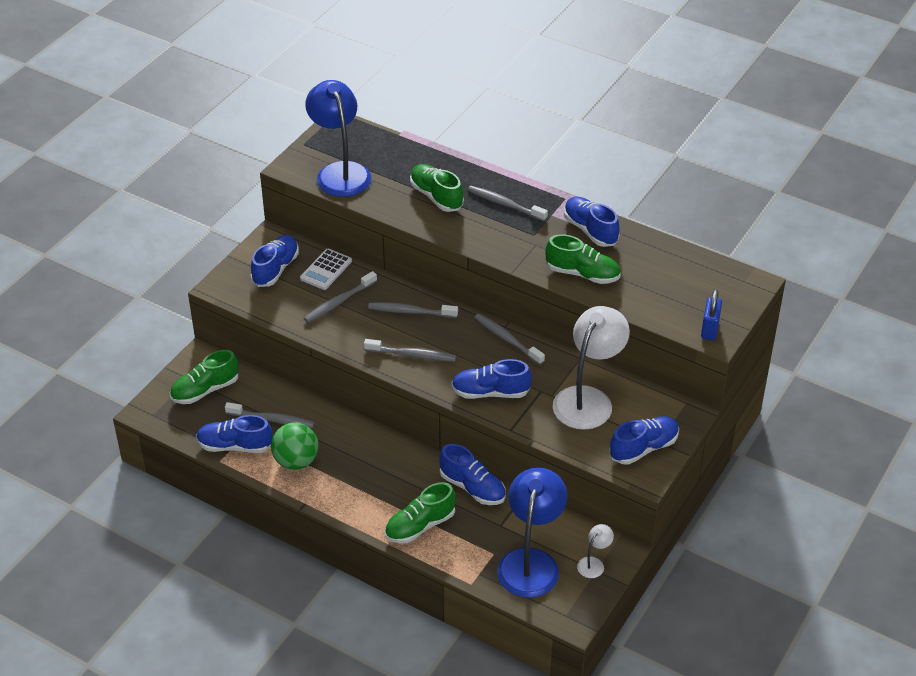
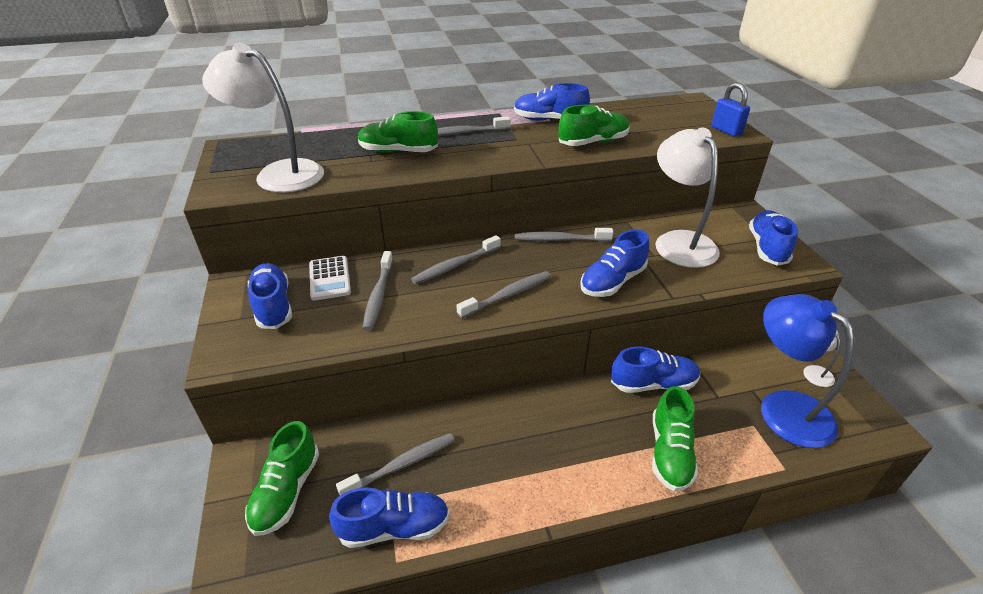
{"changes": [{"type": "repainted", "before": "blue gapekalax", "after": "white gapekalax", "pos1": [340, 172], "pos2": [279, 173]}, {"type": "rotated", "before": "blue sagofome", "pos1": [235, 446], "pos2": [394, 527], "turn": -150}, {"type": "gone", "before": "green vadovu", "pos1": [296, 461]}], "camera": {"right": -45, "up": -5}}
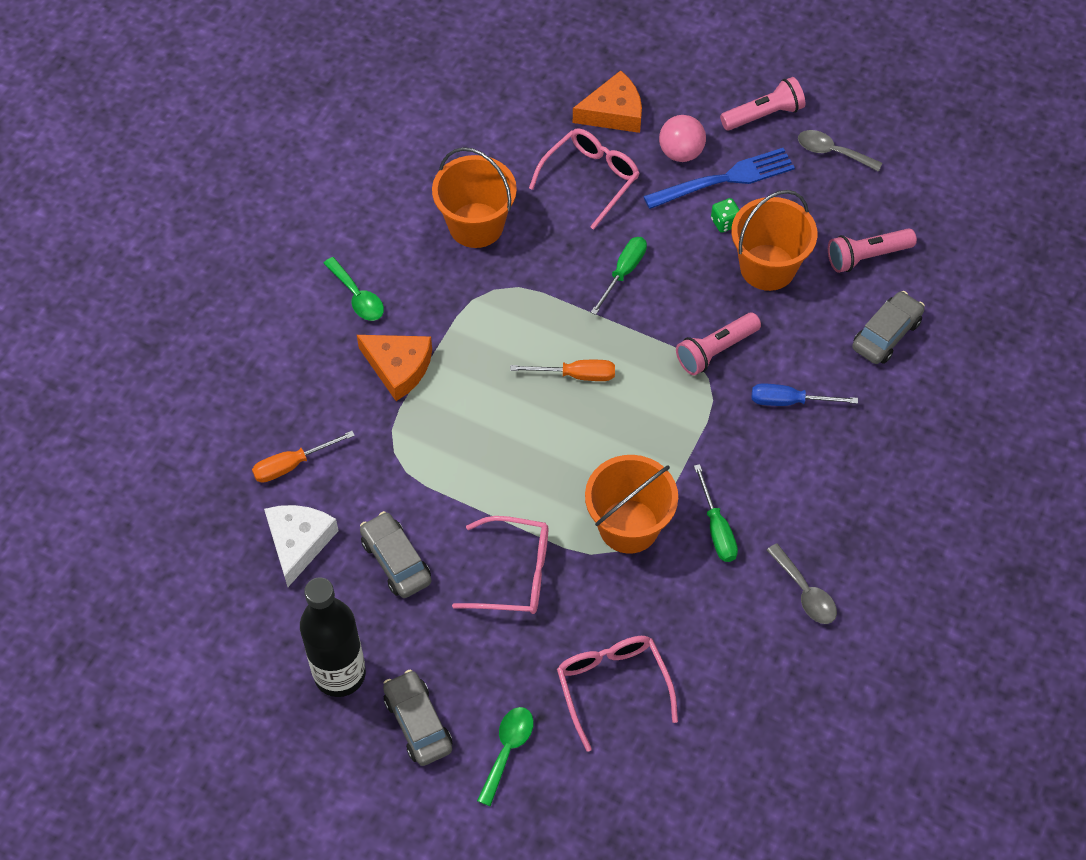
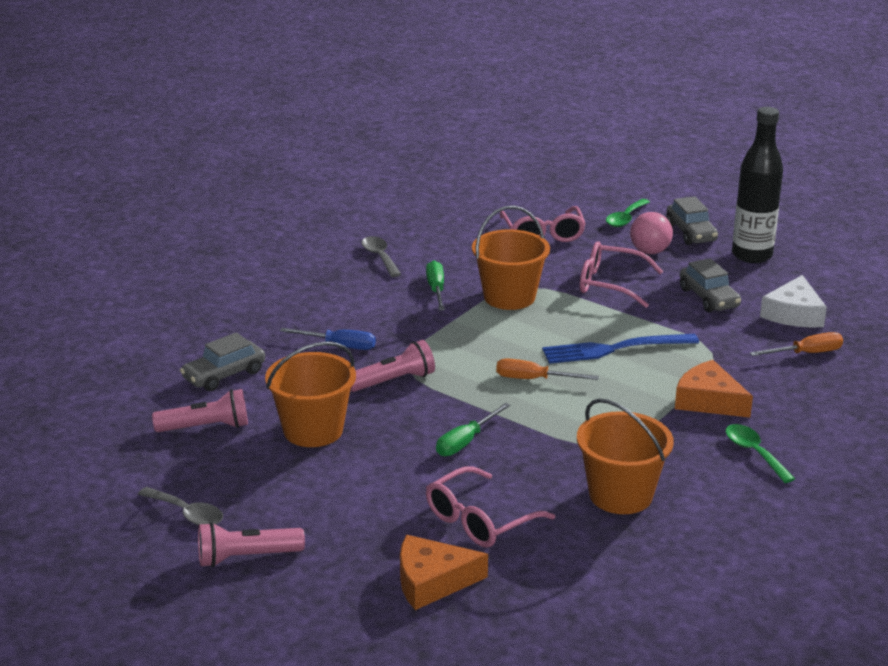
{"changes": [{"type": "shifted", "before": "pink vadovu", "pos1": [681, 153], "pos2": [650, 251]}, {"type": "shifted", "before": "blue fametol", "pos1": [724, 179], "pos2": [614, 349]}, {"type": "gone", "before": "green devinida", "pos1": [725, 222]}], "camera": {"right": -170, "up": -30}}
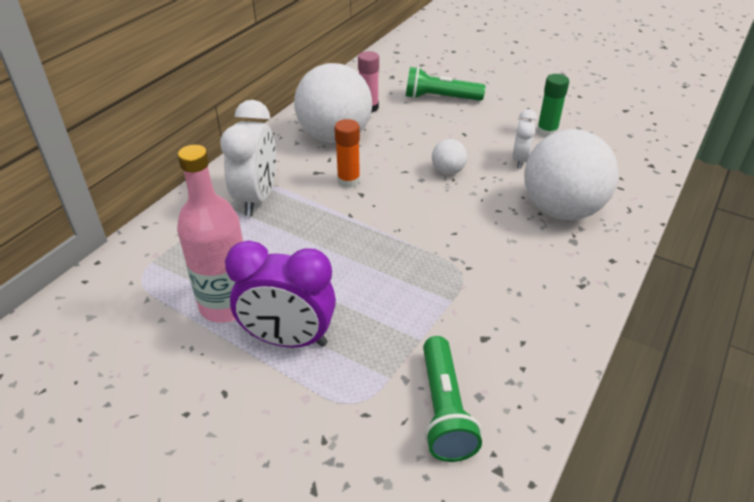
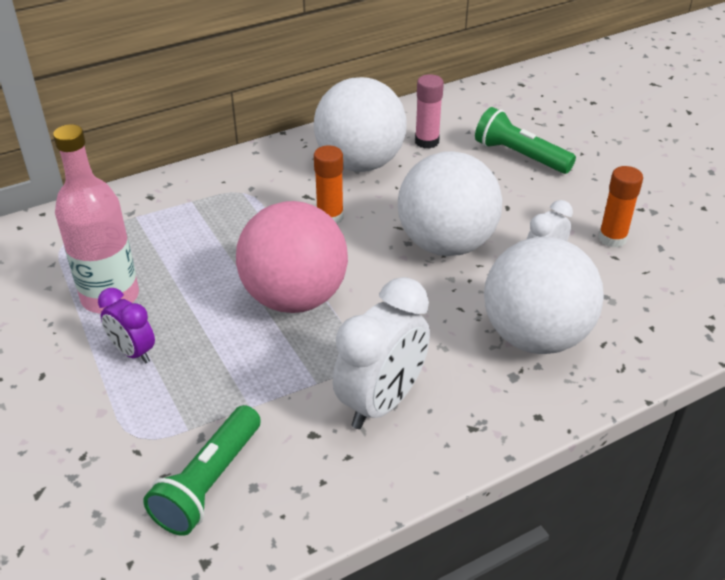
{"changes": [{"type": "repainted", "before": "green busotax", "after": "orange busotax", "pos1": [547, 132], "pos2": [612, 238]}, {"type": "shifted", "before": "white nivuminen", "pos1": [257, 198], "pos2": [381, 402]}, {"type": "scaled", "before": "white vadovu", "pos1": [448, 171], "pos2": [446, 244], "scale": 2.3}, {"type": "scaled", "before": "purple nivuminen", "pos1": [288, 339], "pos2": [133, 352], "scale": 0.56}, {"type": "new", "after": "pink vadovu", "pos2": [294, 298]}], "camera": {"right": 30, "up": 0}}
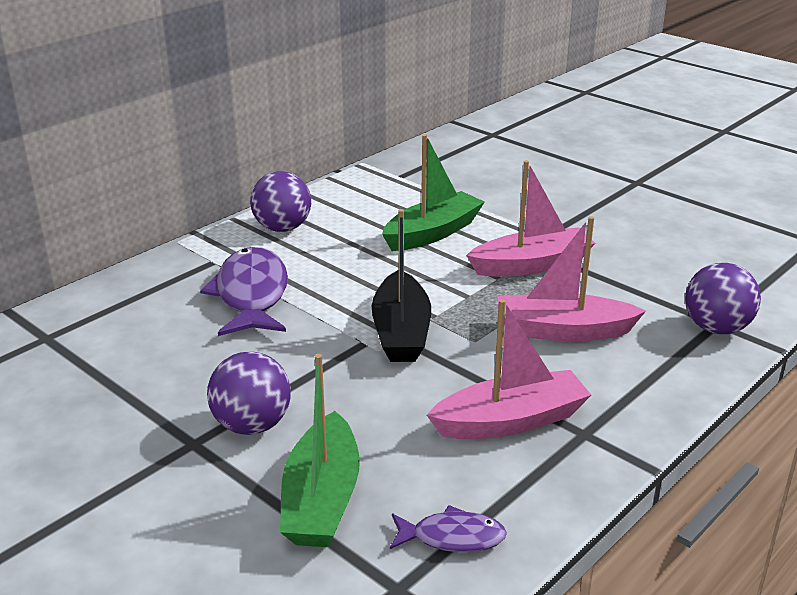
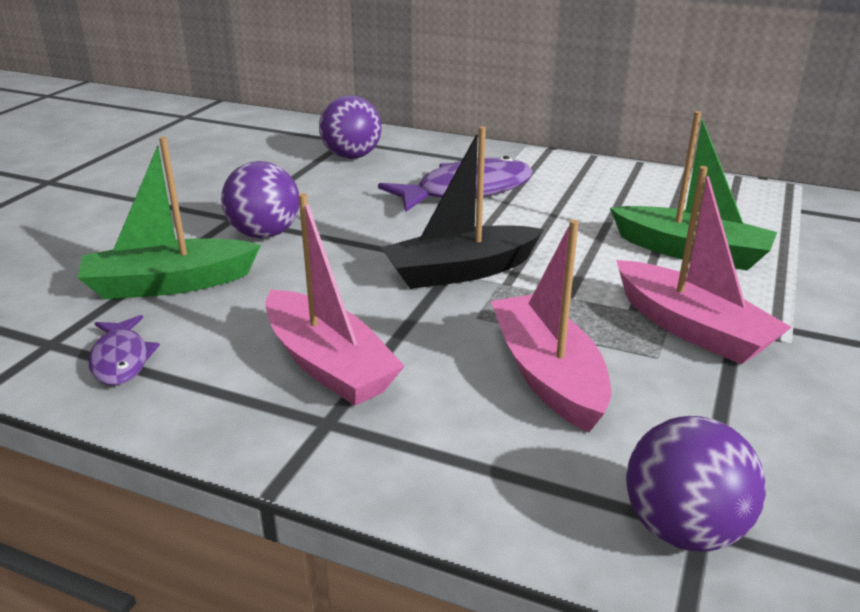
{"changes": [{"type": "shifted", "before": "purple vadovu", "pos1": [282, 228], "pos2": [351, 156]}], "camera": {"right": 70, "up": 0}}
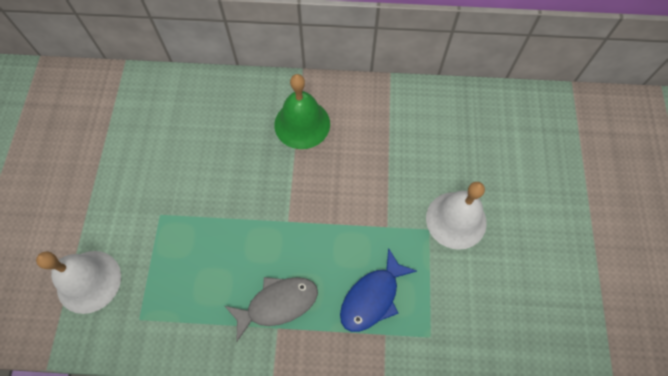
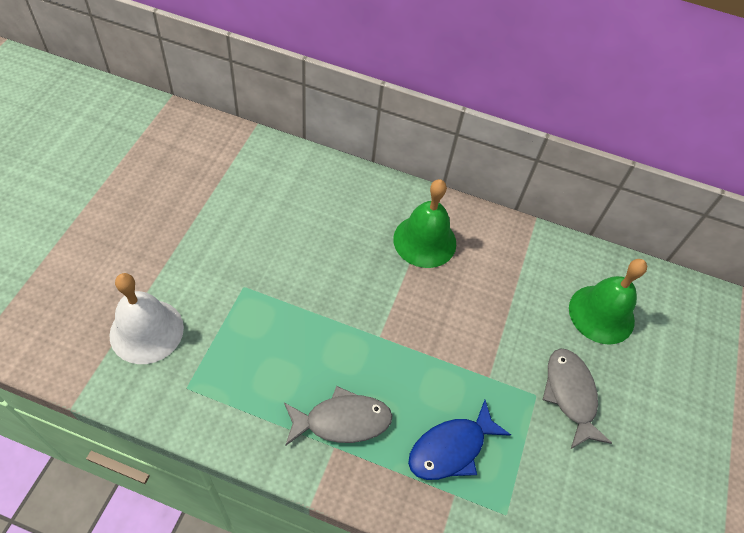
{"changes": [{"type": "swapped", "before": "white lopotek", "after": "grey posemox", "pos1": [456, 220], "pos2": [570, 394]}, {"type": "new", "after": "green lopotek", "pos2": [601, 314]}], "camera": {"right": 10, "up": -10}}
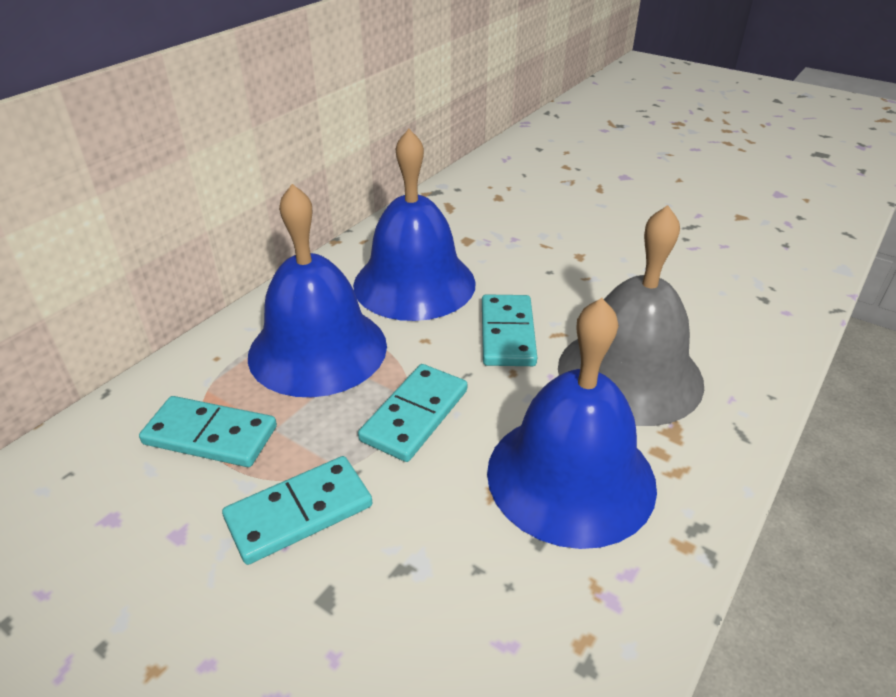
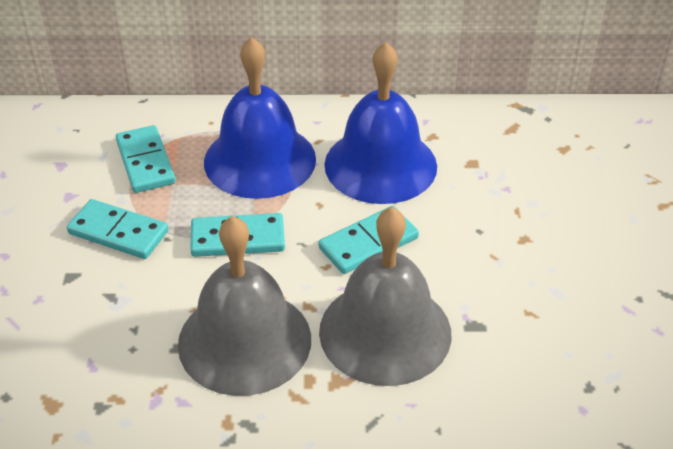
{"changes": [{"type": "repainted", "before": "blue lopotek", "after": "grey lopotek", "pos1": [571, 476], "pos2": [244, 341]}], "camera": {"right": 55, "up": 5}}
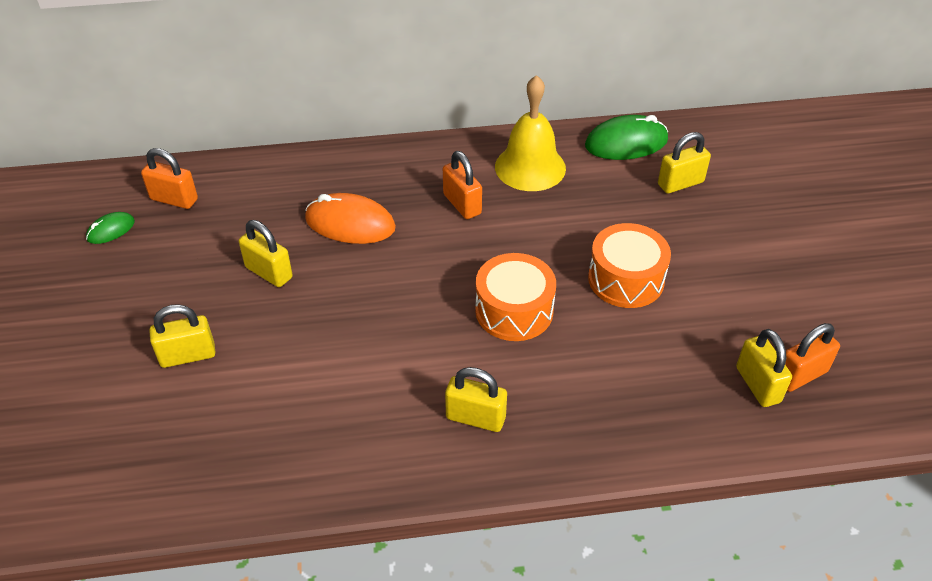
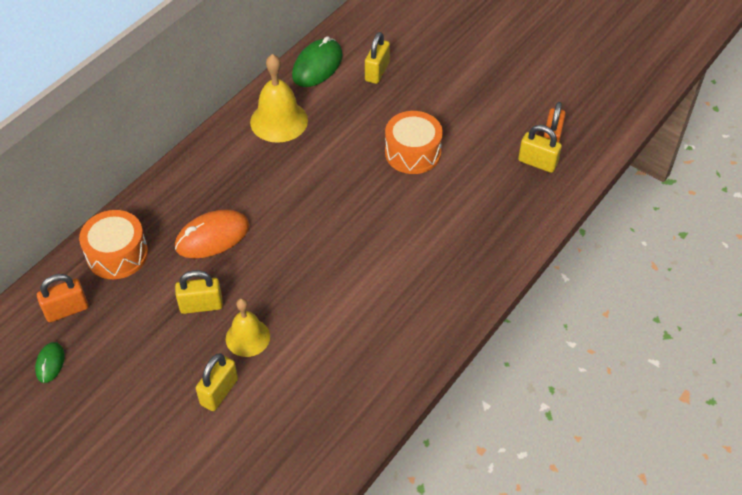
{"changes": [{"type": "gone", "before": "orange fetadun", "pos1": [462, 204]}, {"type": "shifted", "before": "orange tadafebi", "pos1": [514, 310], "pos2": [117, 254]}, {"type": "gone", "before": "yellow fetadun", "pos1": [475, 417]}, {"type": "new", "after": "yellow lopotek", "pos2": [247, 337]}], "camera": {"right": -45, "up": 5}}
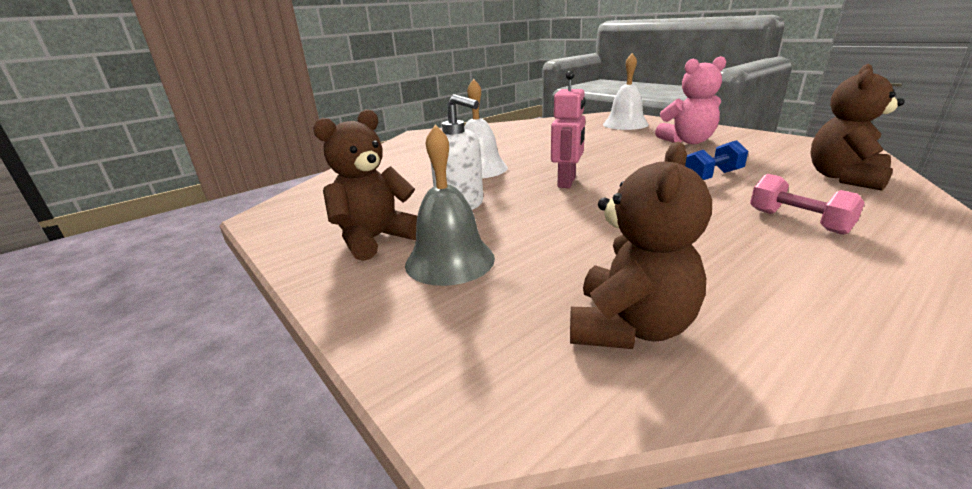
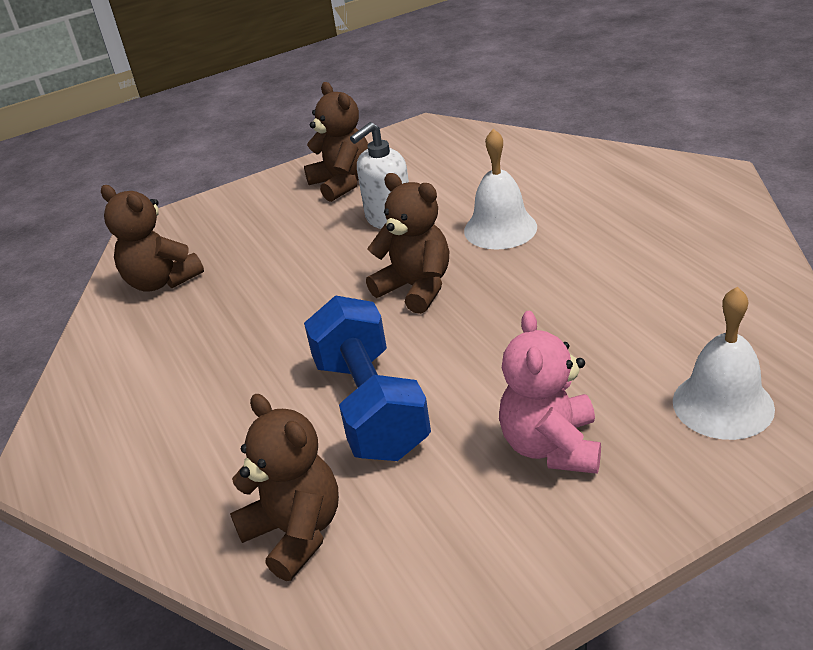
{"changes": [{"type": "swapped", "before": "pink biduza", "after": "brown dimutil", "pos1": [567, 182], "pos2": [416, 288]}, {"type": "gone", "before": "grey lopotek", "pos1": [450, 261]}, {"type": "scaled", "before": "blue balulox", "pos1": [711, 177], "pos2": [370, 407], "scale": 1.93}, {"type": "gone", "before": "pink balulox", "pos1": [797, 221]}], "camera": {"right": 105, "up": 10}}
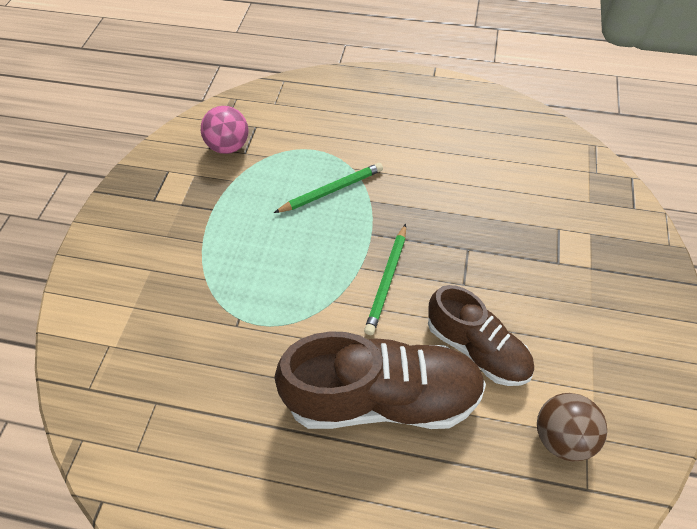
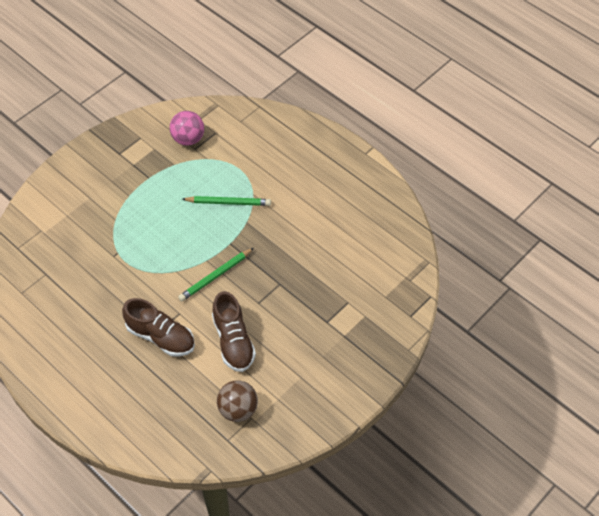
{"changes": [{"type": "scaled", "before": "brown sagofome", "pos1": [382, 397], "pos2": [161, 337], "scale": 0.63}], "camera": {"right": 30, "up": 0}}
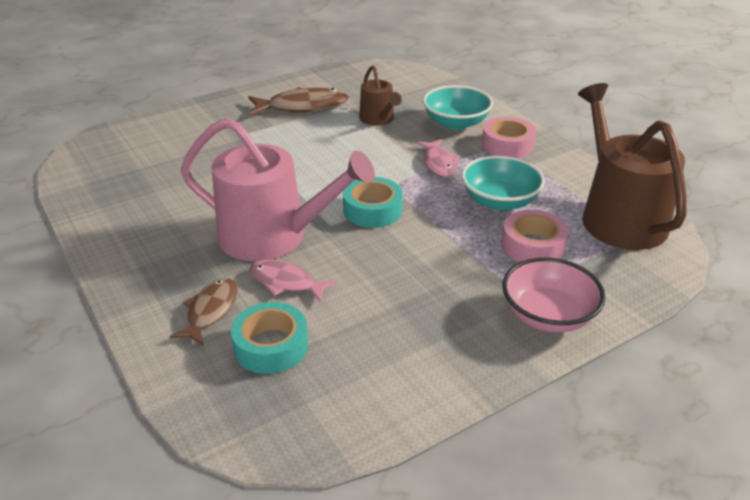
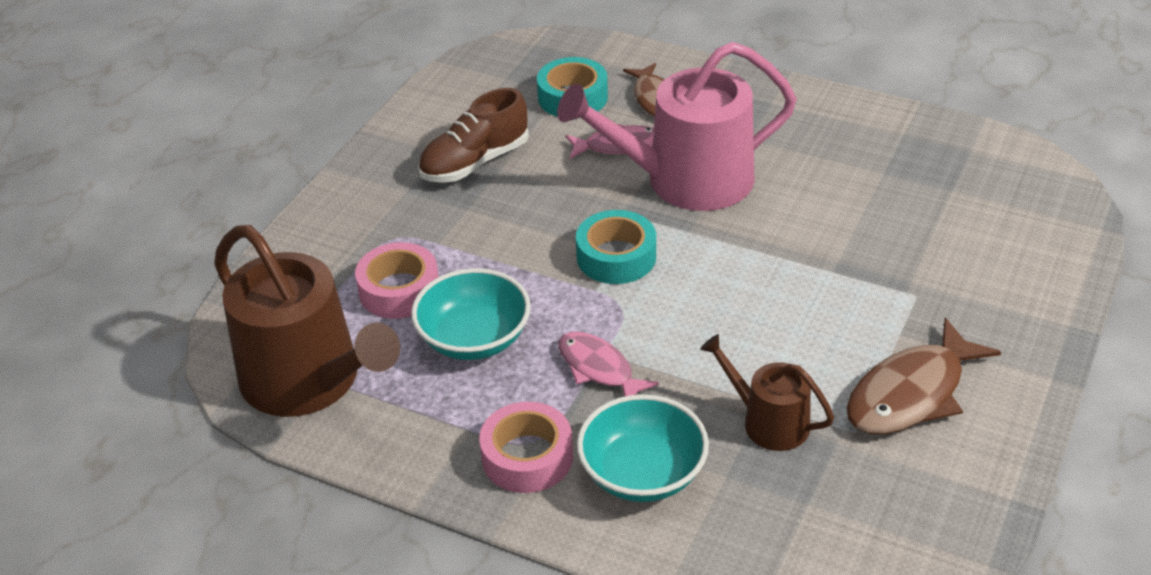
{"changes": [{"type": "gone", "before": "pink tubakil", "pos1": [548, 315]}, {"type": "new", "after": "brown sagofome", "pos2": [475, 162]}], "camera": {"right": 150, "up": 5}}
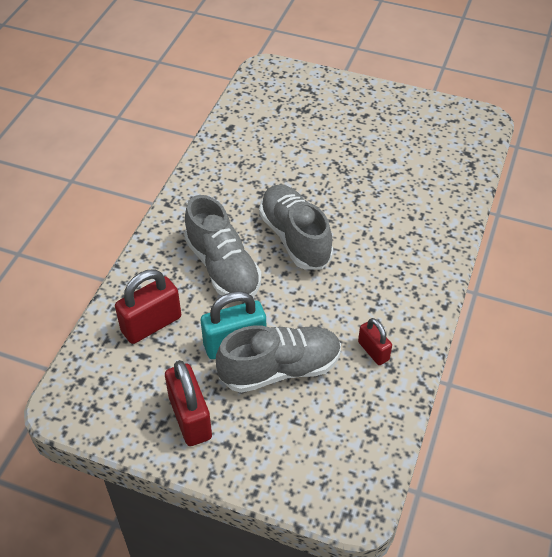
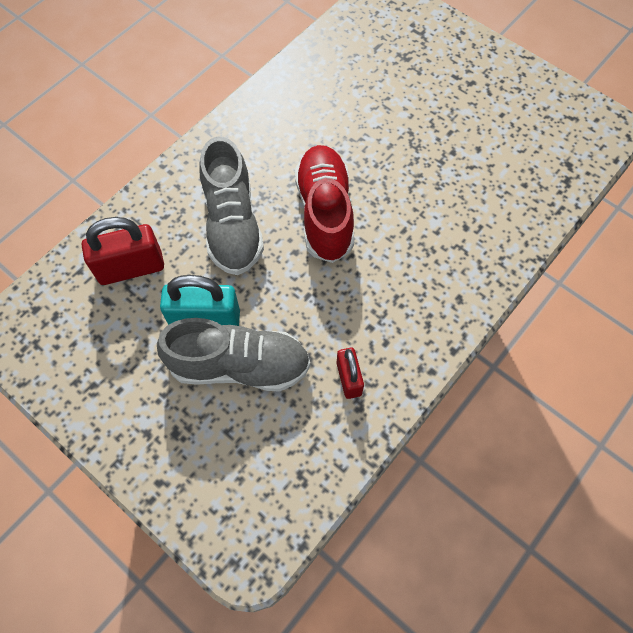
{"changes": [{"type": "repainted", "before": "grey sagofome", "after": "red sagofome", "pos1": [295, 238], "pos2": [325, 213]}, {"type": "gone", "before": "red fetadun", "pos1": [190, 418]}], "camera": {"right": 20, "up": 15}}
